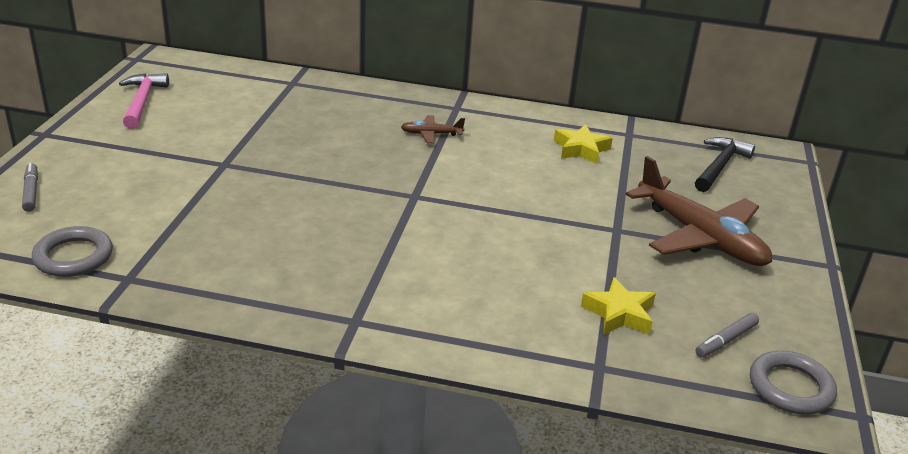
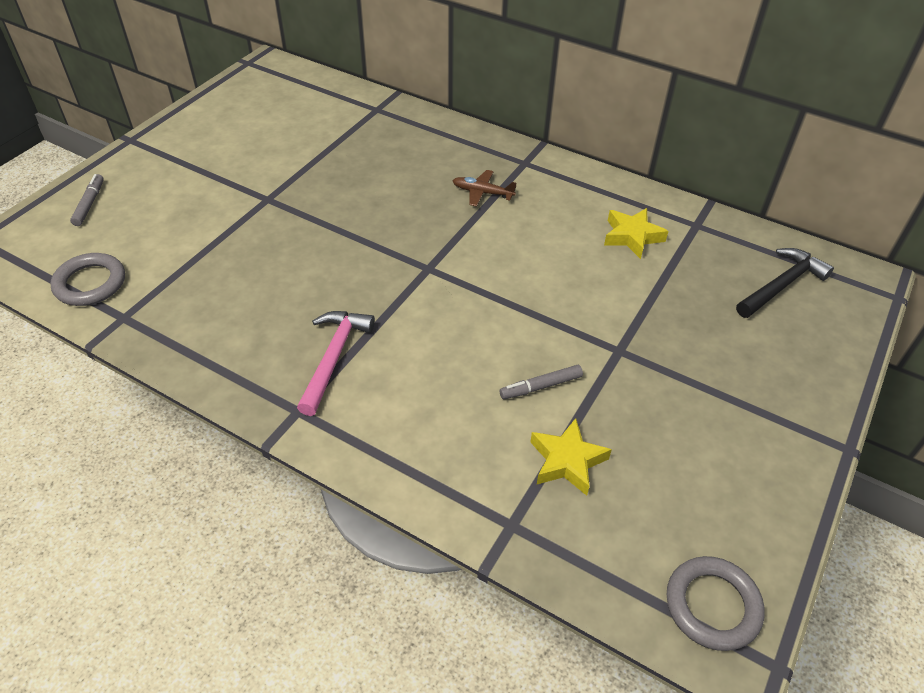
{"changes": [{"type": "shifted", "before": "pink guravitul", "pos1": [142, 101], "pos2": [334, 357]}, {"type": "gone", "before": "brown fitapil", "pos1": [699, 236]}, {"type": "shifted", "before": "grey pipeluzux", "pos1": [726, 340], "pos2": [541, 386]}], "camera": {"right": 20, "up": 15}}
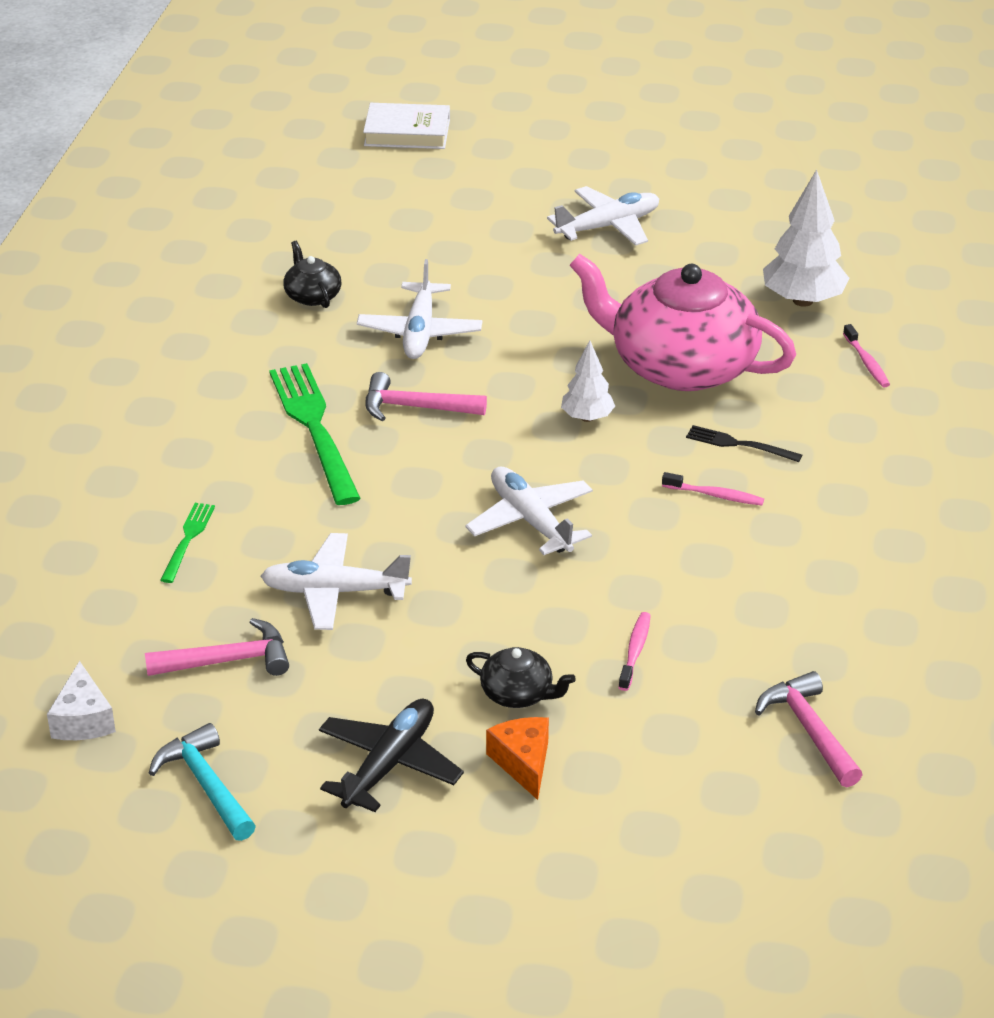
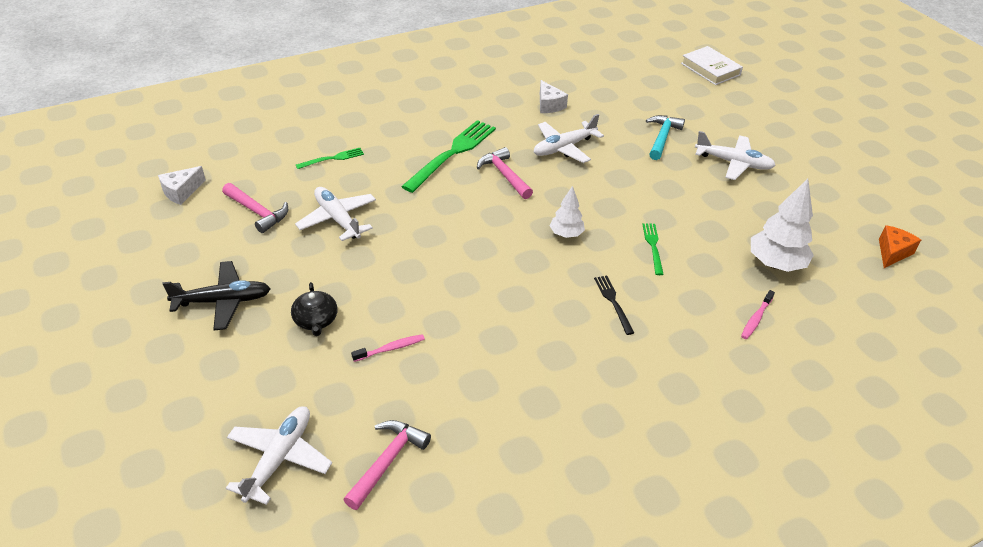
{"changes": [{"type": "swapped", "before": "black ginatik", "after": "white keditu", "pos1": [312, 296], "pos2": [549, 105]}, {"type": "swapped", "before": "pink ginatik", "after": "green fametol", "pos1": [681, 366], "pos2": [653, 246]}, {"type": "shifted", "before": "white fitapil", "pos1": [530, 520], "pos2": [280, 458]}, {"type": "gone", "before": "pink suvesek", "pos1": [715, 495]}, {"type": "shifted", "before": "orange keditu", "pos1": [523, 763], "pos2": [892, 252]}, {"type": "shifted", "before": "turquoise guravitul", "pos1": [206, 785], "pos2": [662, 138]}], "camera": {"right": 50, "up": 5}}
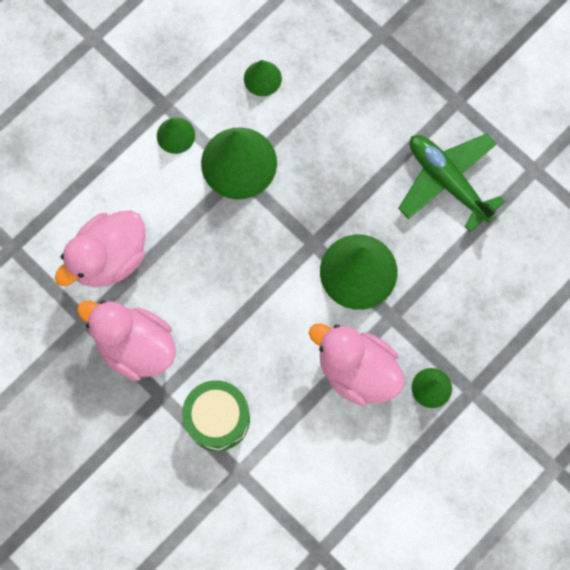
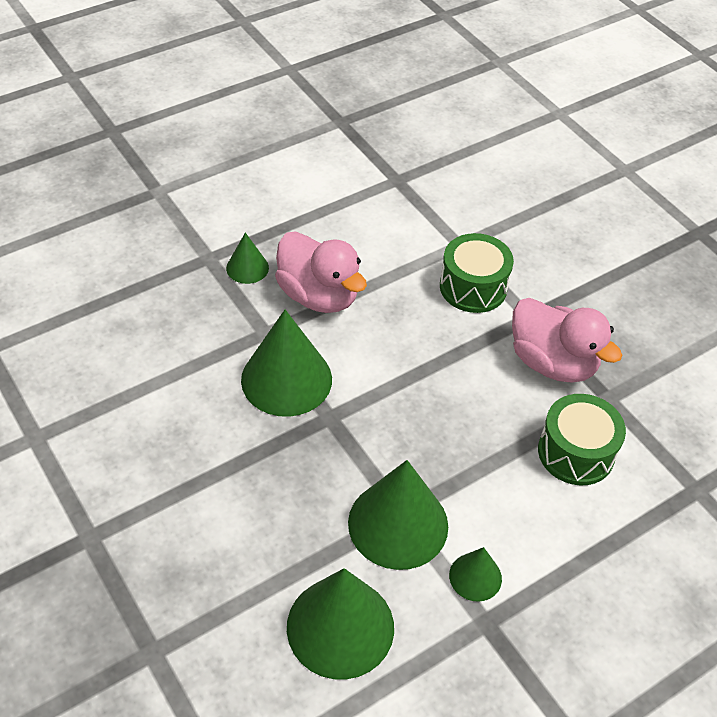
{"changes": [{"type": "scaled", "before": "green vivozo", "pos1": [262, 78], "pos2": [340, 627], "scale": 1.96}, {"type": "gone", "before": "green fitapil", "pos1": [447, 182]}, {"type": "swapped", "before": "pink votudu", "after": "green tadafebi", "pos1": [109, 258], "pos2": [576, 452]}], "camera": {"right": -170, "up": -25}}
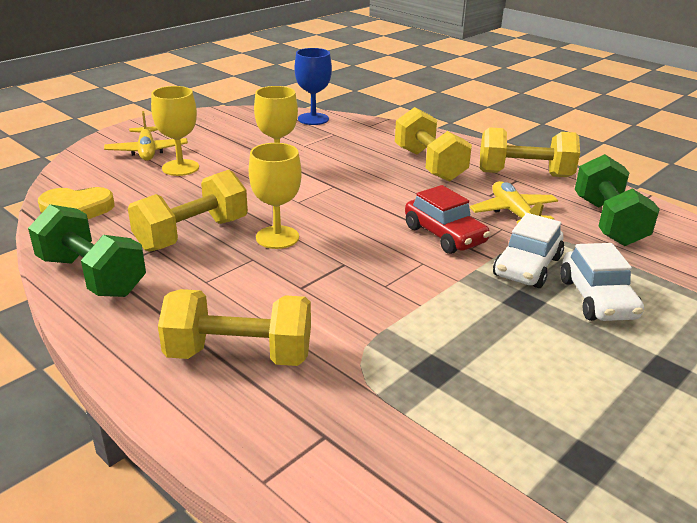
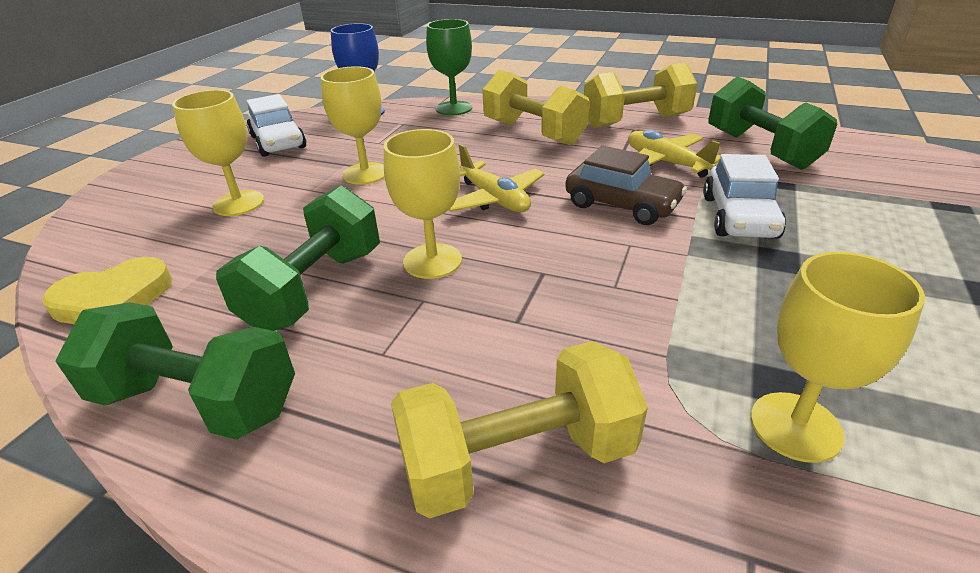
{"changes": [{"type": "shifted", "before": "yellow fitapil", "pos1": [147, 151], "pos2": [494, 199]}, {"type": "repainted", "before": "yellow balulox", "after": "green balulox", "pos1": [192, 234], "pos2": [315, 289]}, {"type": "repainted", "before": "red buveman", "after": "brown buveman", "pos1": [444, 235], "pos2": [621, 205]}, {"type": "shifted", "before": "white buveman", "pos1": [597, 299], "pos2": [278, 142]}, {"type": "new", "after": "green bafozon", "pos2": [454, 108]}, {"type": "new", "after": "yellow bafozon", "pos2": [795, 426]}], "camera": {"right": -20, "up": 5}}
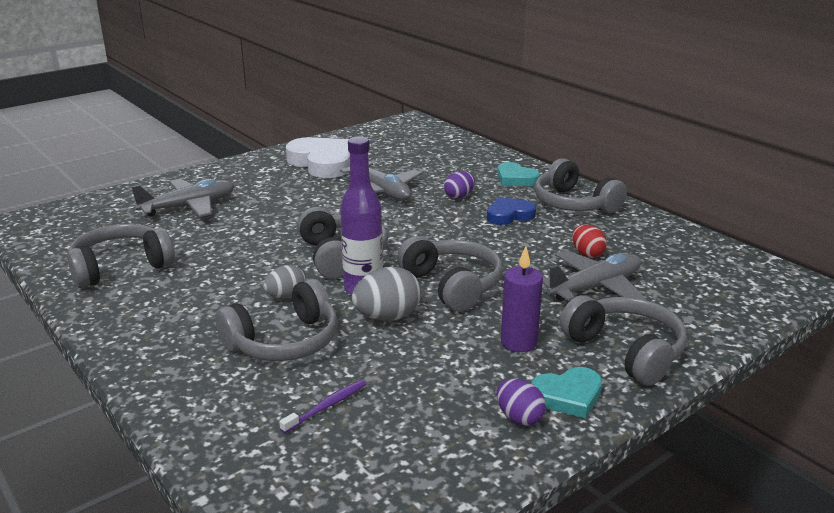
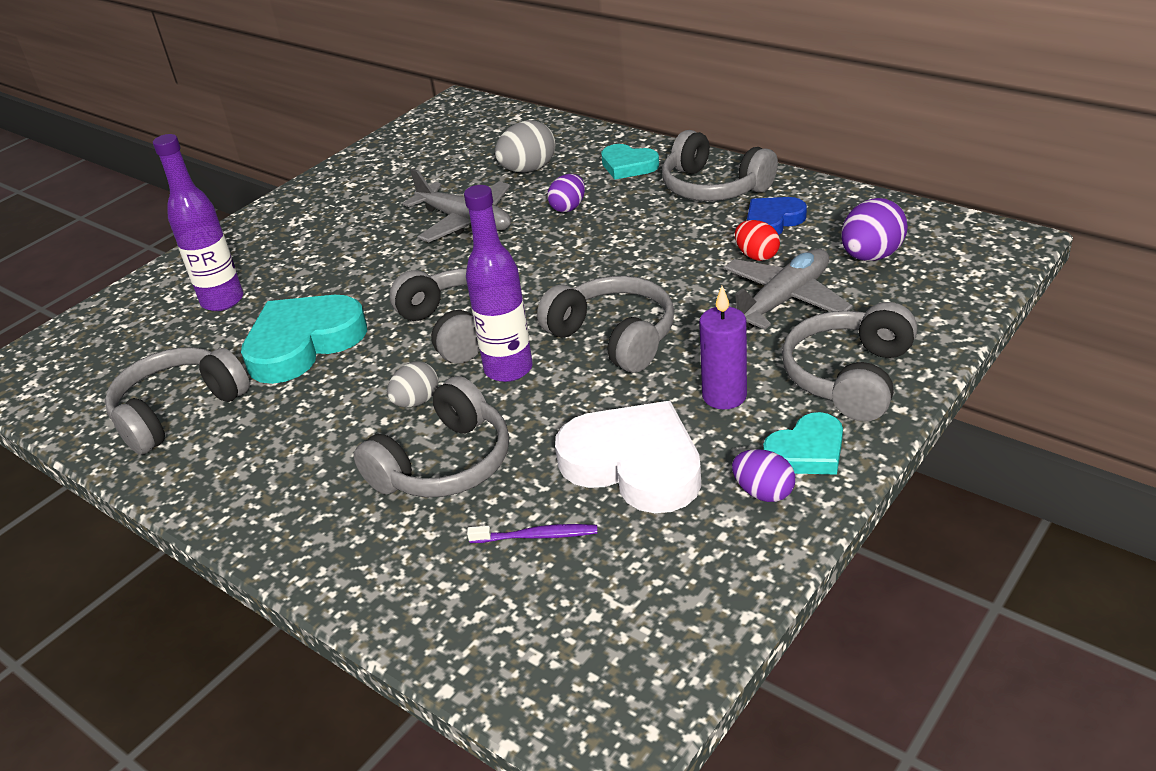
{"changes": [{"type": "shifted", "before": "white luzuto", "pos1": [322, 163], "pos2": [634, 464]}, {"type": "swapped", "before": "grey fitapil", "after": "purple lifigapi", "pos1": [189, 207], "pos2": [222, 301]}, {"type": "shifted", "before": "blue luzuto", "pos1": [509, 215], "pos2": [773, 221]}, {"type": "shifted", "before": "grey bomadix", "pos1": [387, 317], "pos2": [528, 170]}, {"type": "rotated", "before": "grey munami", "pos1": [625, 351], "pos2": [849, 377], "turn": -105}, {"type": "rotated", "before": "purple suvesek", "pos1": [326, 406], "pos2": [536, 536], "turn": 60}, {"type": "new", "after": "purple bomadix", "pos2": [871, 256]}, {"type": "new", "after": "turquoise luzuto", "pos2": [303, 343]}], "camera": {"right": -10, "up": 10}}
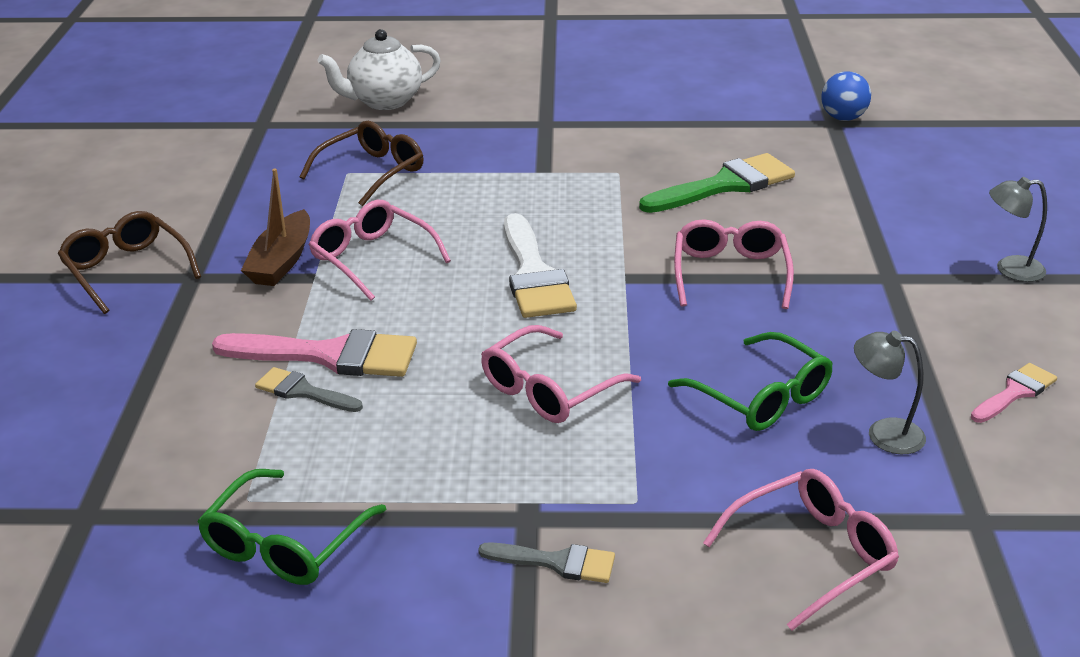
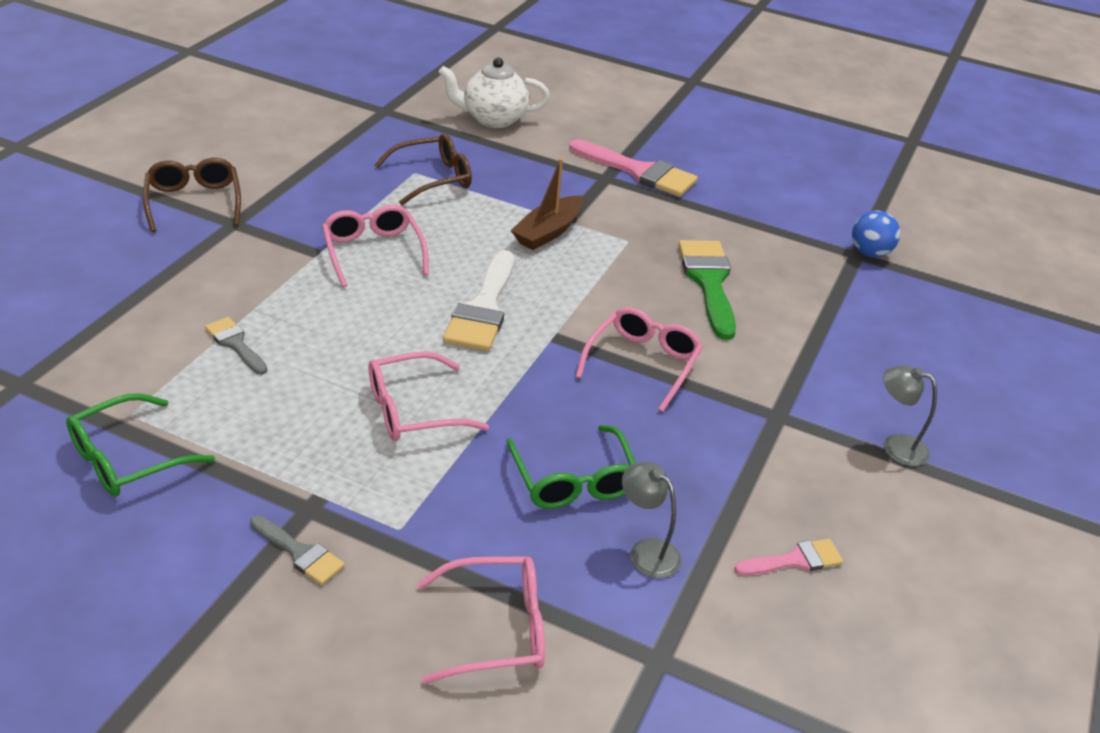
{"changes": [{"type": "rotated", "before": "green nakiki", "pos1": [725, 185], "pos2": [708, 282], "turn": -90}, {"type": "shifted", "before": "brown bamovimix", "pos1": [282, 261], "pos2": [548, 232]}, {"type": "shifted", "before": "pink nakiki", "pos1": [330, 355], "pos2": [639, 172]}], "camera": {"right": 20, "up": 5}}
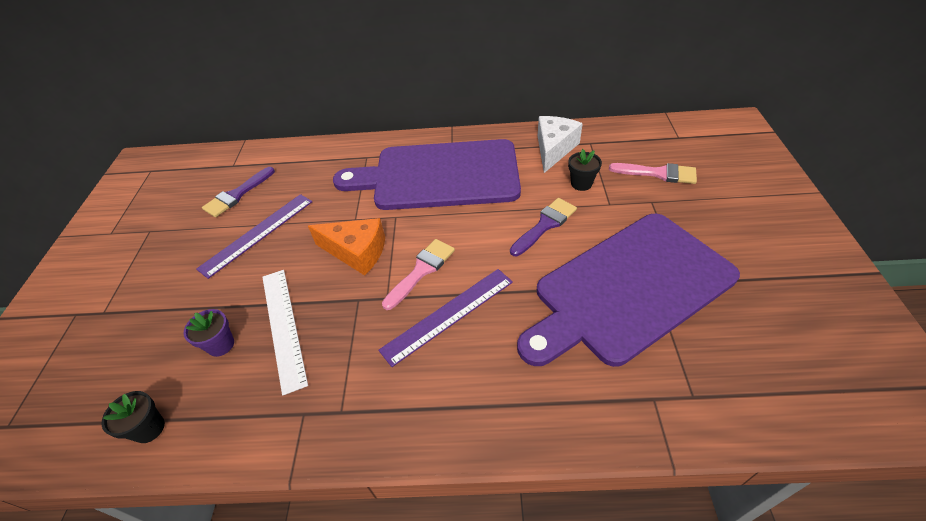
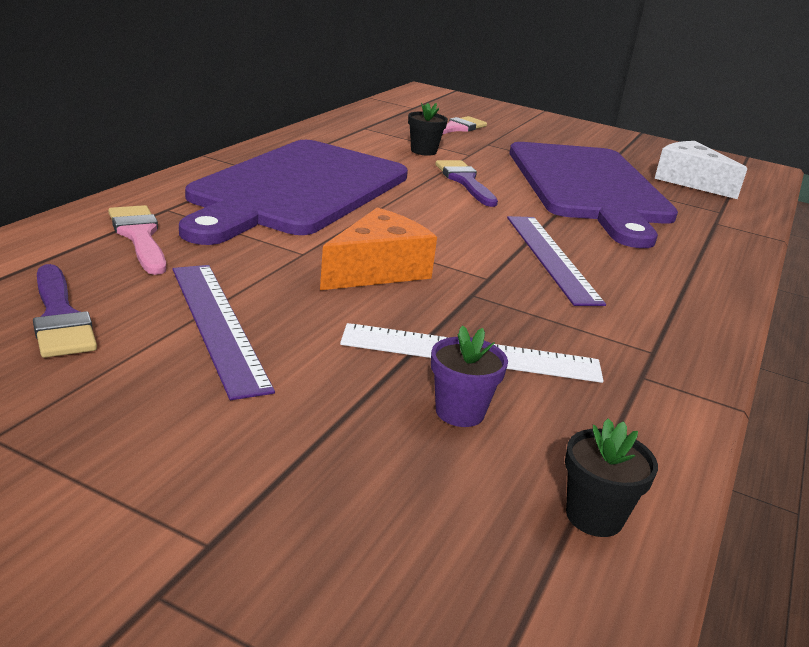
{"changes": [{"type": "shifted", "before": "white keditu", "pos1": [554, 149], "pos2": [690, 181]}, {"type": "shifted", "before": "pink nakiki", "pos1": [421, 270], "pos2": [139, 236]}], "camera": {"right": -70, "up": -20}}
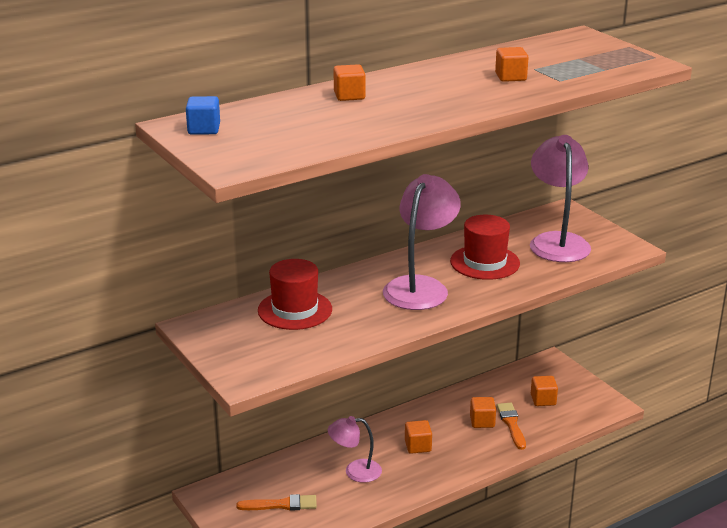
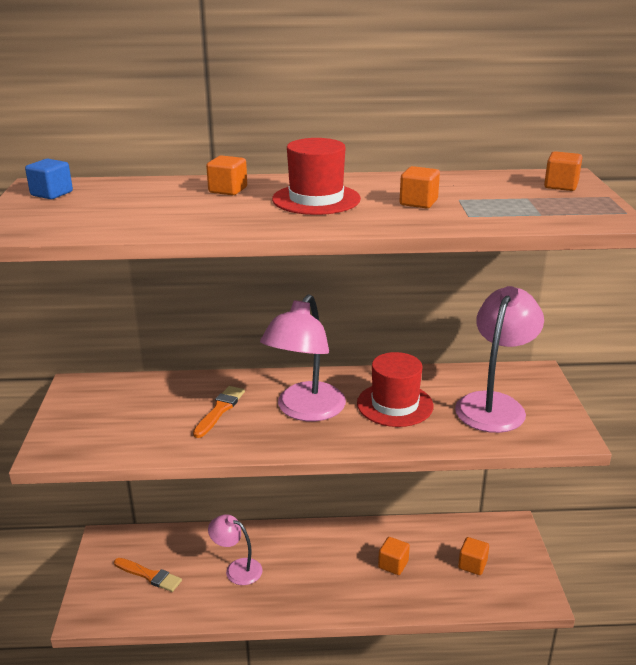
{"changes": [{"type": "rotated", "before": "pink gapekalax", "pos1": [420, 287], "pos2": [305, 410], "turn": 150}, {"type": "shifted", "before": "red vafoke", "pos1": [295, 310], "pos2": [316, 199]}, {"type": "shifted", "before": "orange nakiki", "pos1": [511, 424], "pos2": [220, 410]}, {"type": "shifted", "before": "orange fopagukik", "pos1": [418, 446], "pos2": [561, 186]}], "camera": {"right": 30, "up": 0}}
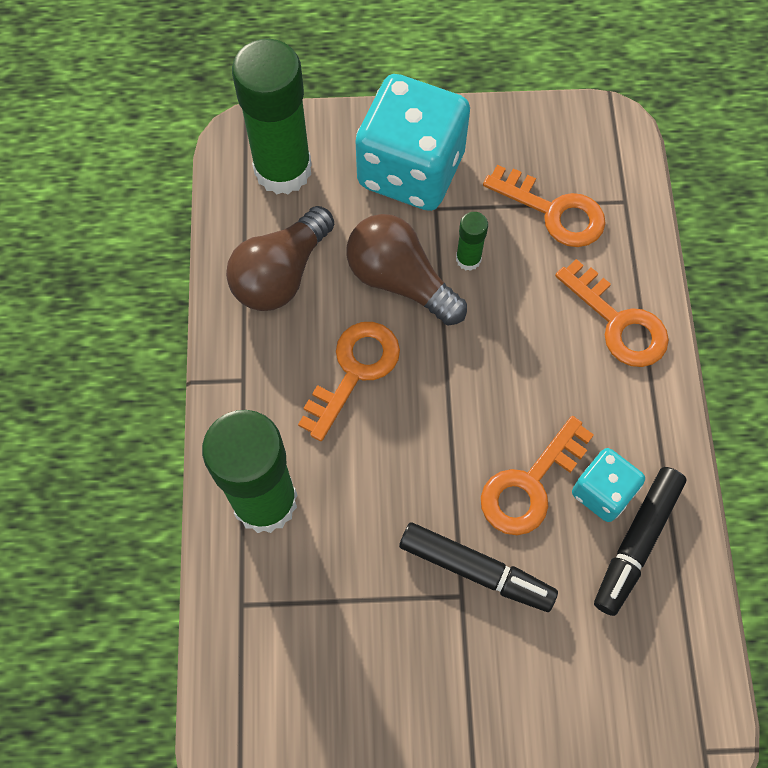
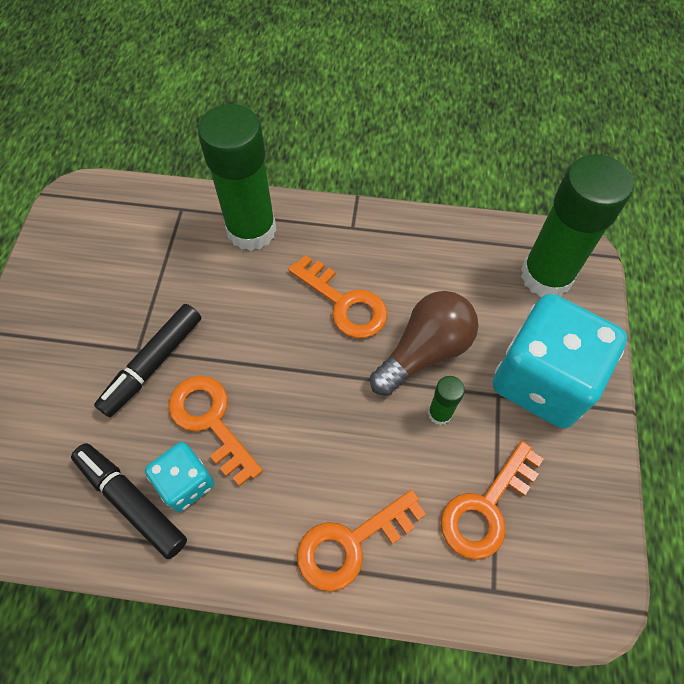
{"changes": [{"type": "gone", "before": "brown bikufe", "pos1": [281, 274]}], "camera": {"right": 100, "up": -5}}
